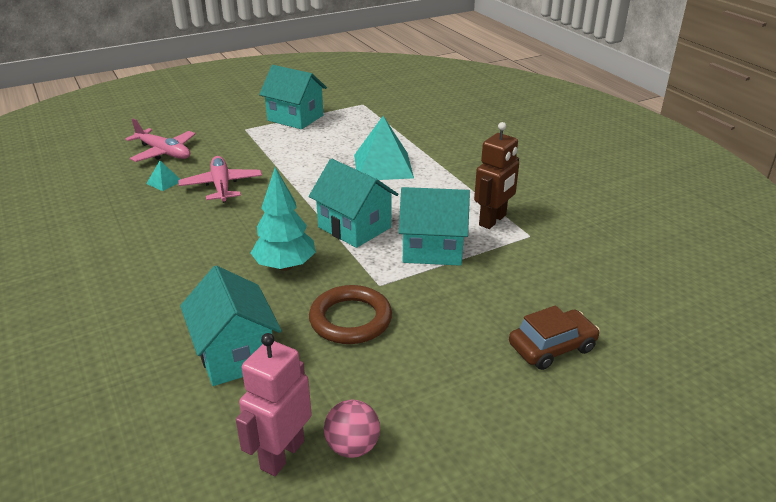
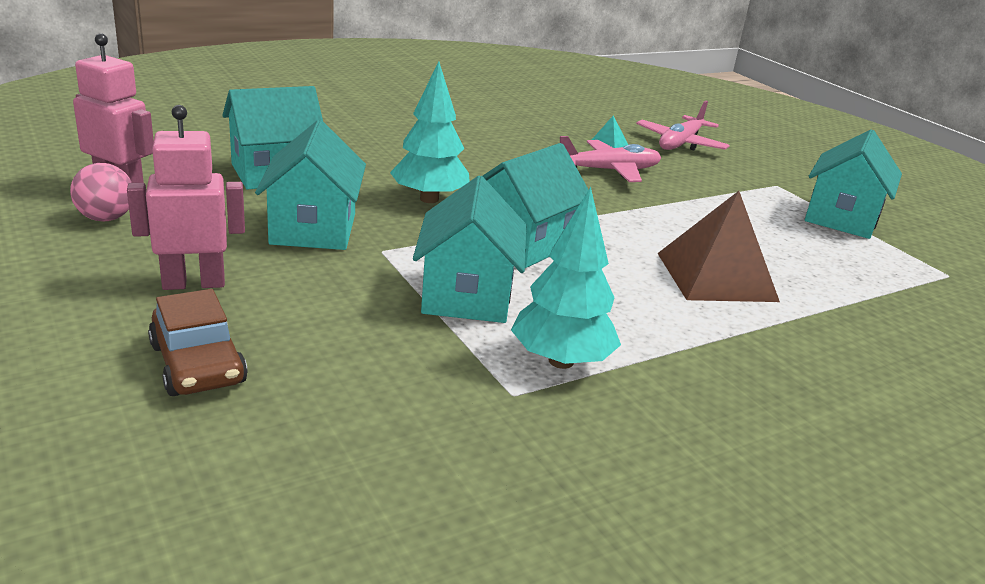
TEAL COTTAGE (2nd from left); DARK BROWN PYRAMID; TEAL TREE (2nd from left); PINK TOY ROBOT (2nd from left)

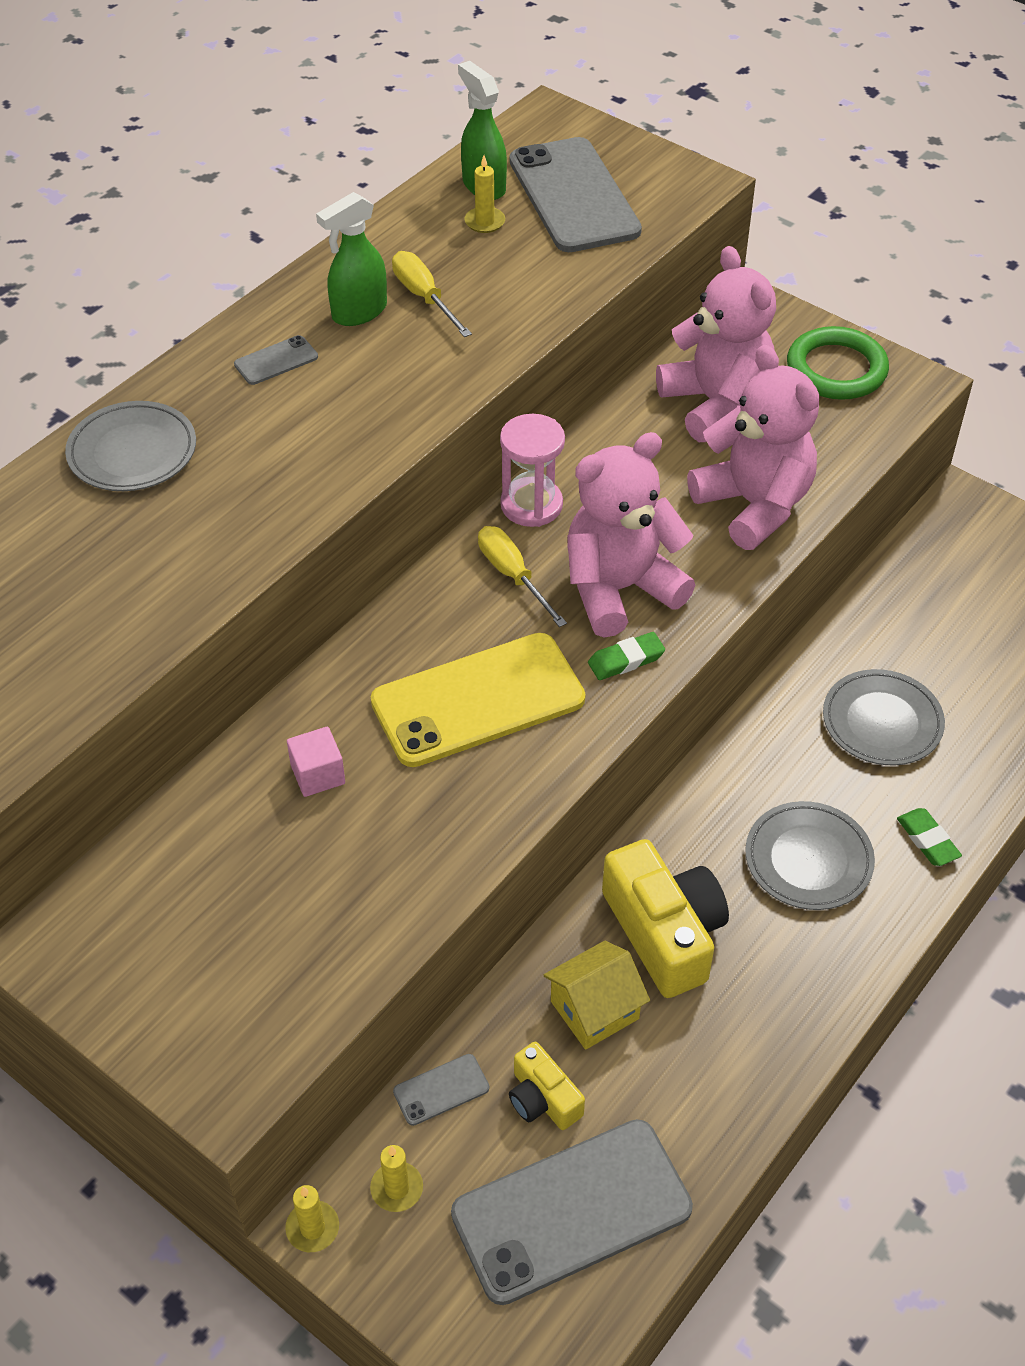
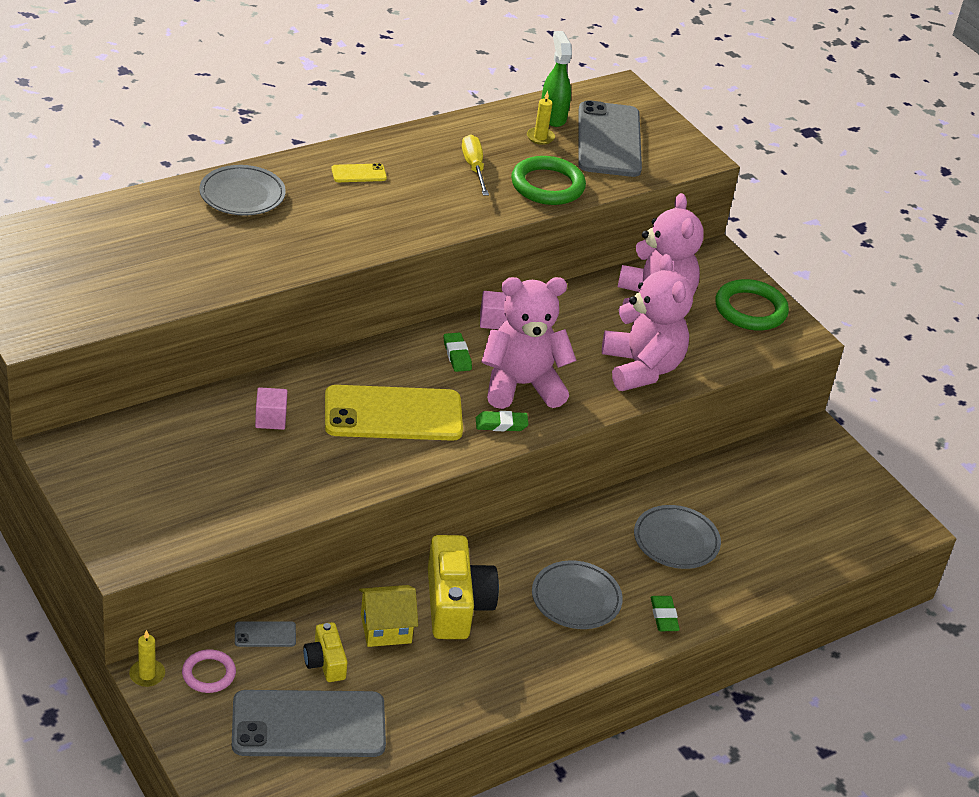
YELLOW MOBILE PHONE (1st from left); LEAF-GREEN SPRAYER (1st from left in the first image); PINK RING; LEAF-GREEN GUM ERASER (1st from left); PINK CUBE (2nd from left); LEAF-GREEN RING (1st from left)

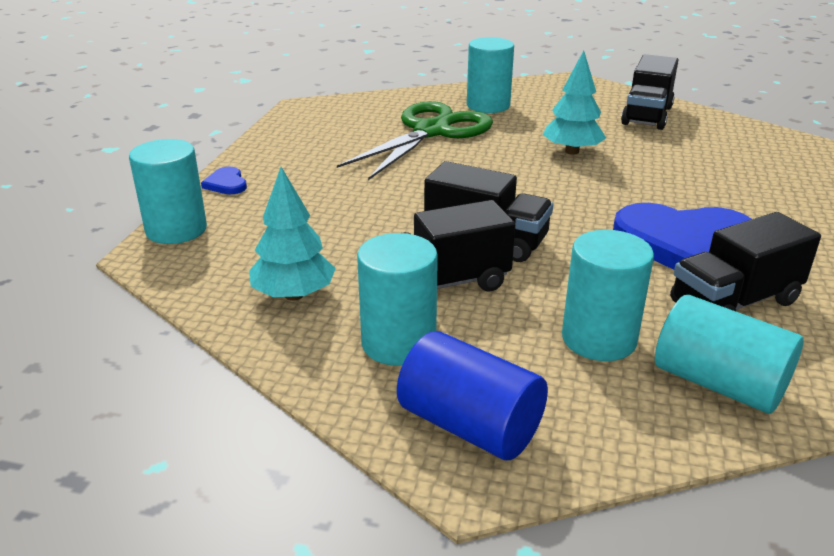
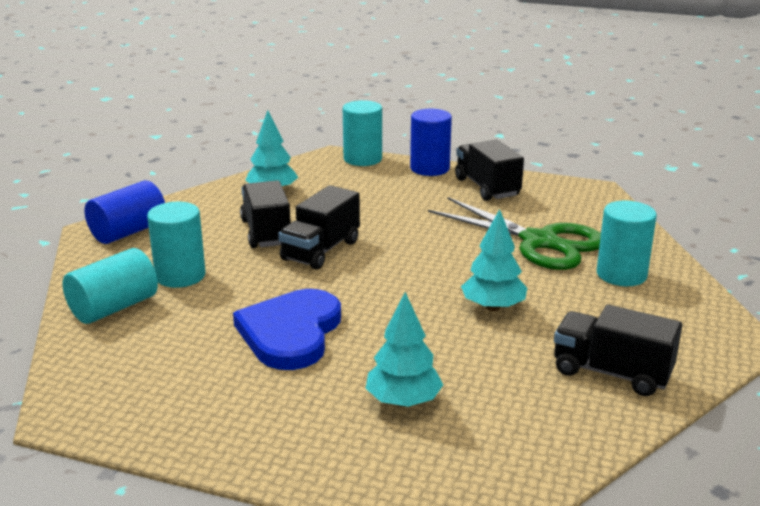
ROYAL BLUE CYLINDER SHAPE (2nd from left); TEAL CYLINDER SHAPE (2nd from left in the first image); EBONY TRUCK (3rd from left); TEAL TREE (2nd from left)

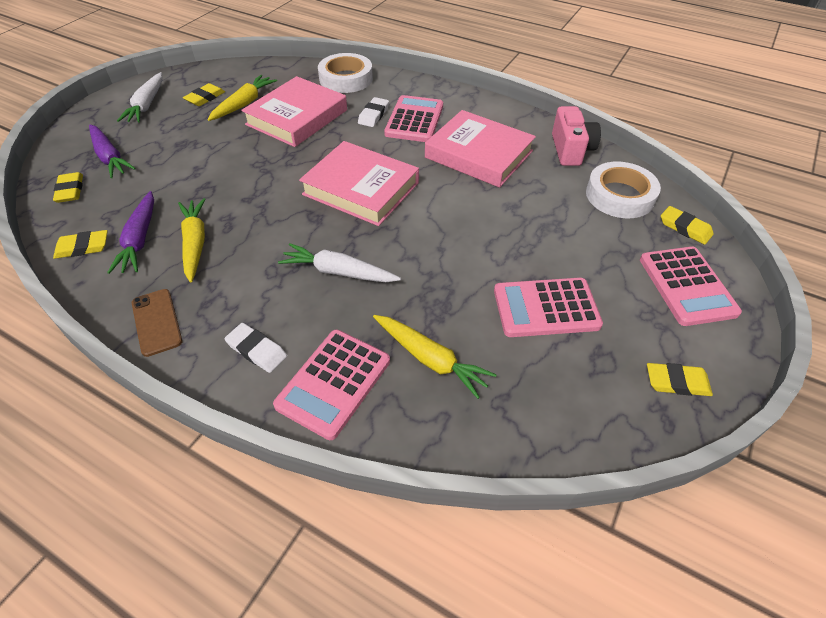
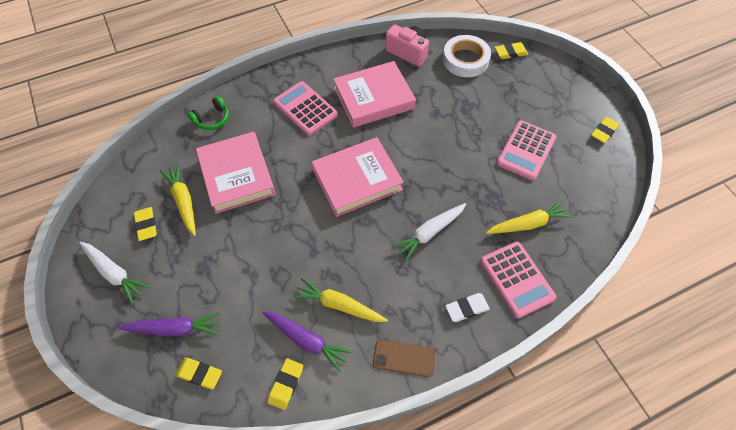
LEAF-GREEN HEADSET; WHITE GUM ERASER (2nd from left in the first image); PINK CALCULATOR (4th from left in the first image)

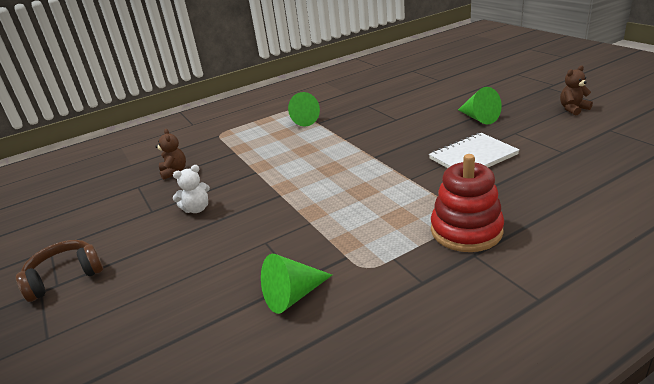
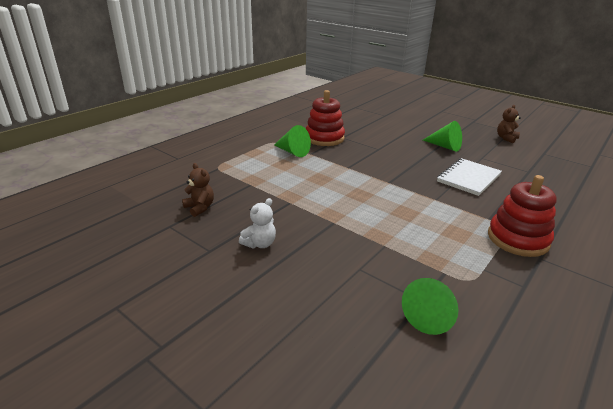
DARK BROWN HEADSET; SCARLET STACKING RINGS (1st from left)

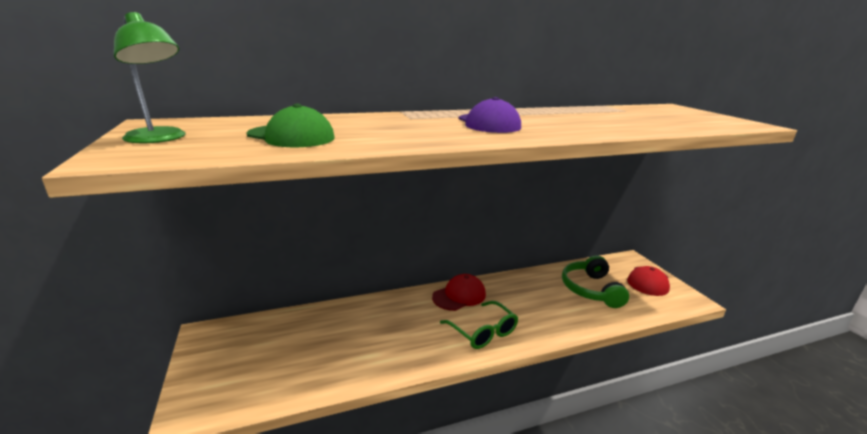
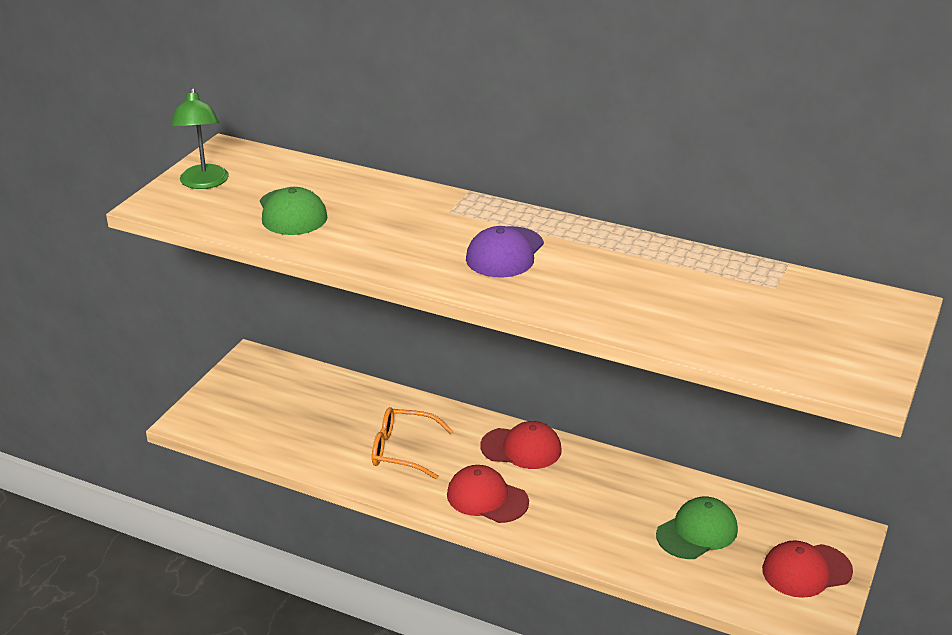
SCARLET CAP (1st from left); LEAF-GREEN CAP (2nd from left); BRIGHT ORANGE EYEGLASSES

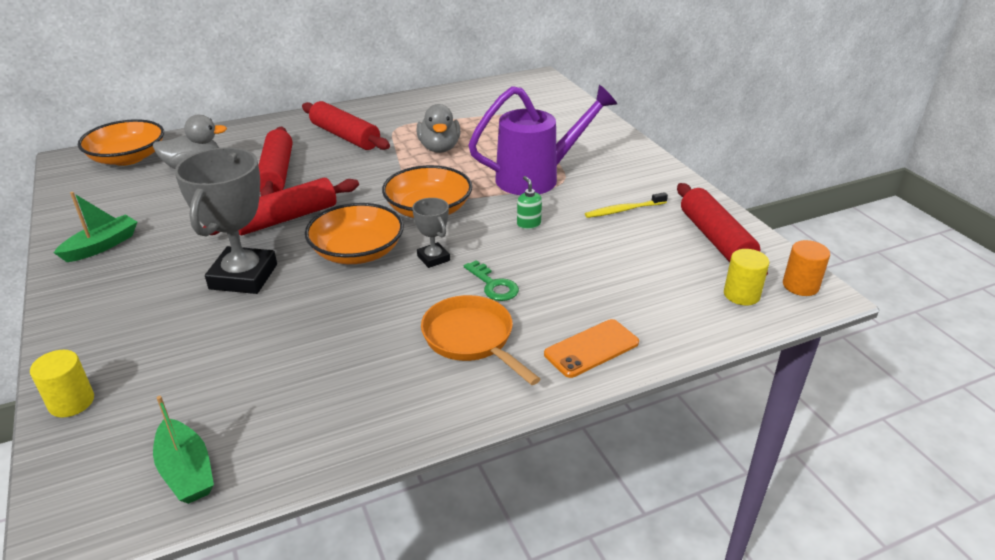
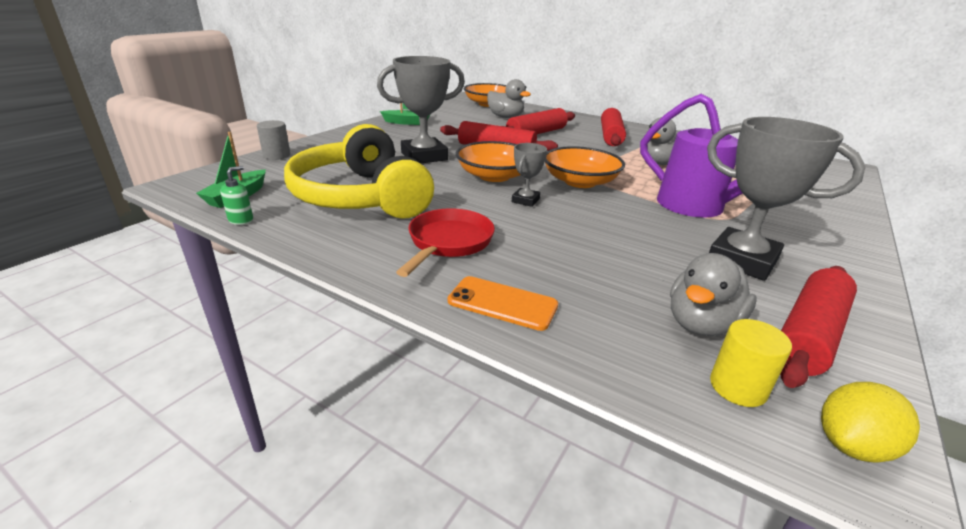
GRAY CYLINDER SHAPE; SCARLET SKILLET; LEAF-GREEN LATCHKEY; LEAF-GREEN SOAP DISPENSER; GRAY TROPHY (3rd from left); YELLOW LEMON; YELLOW HEADSET; GRAY TOY DUCK (3rd from left)

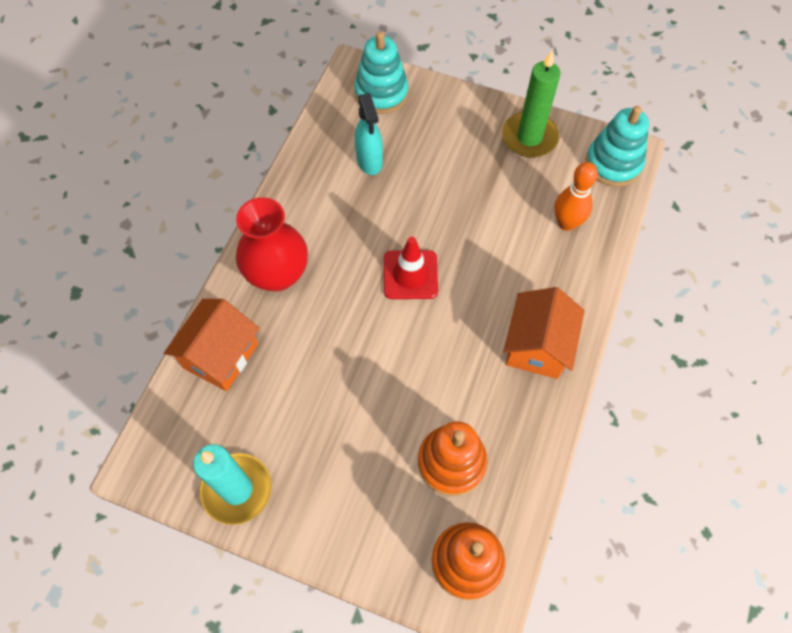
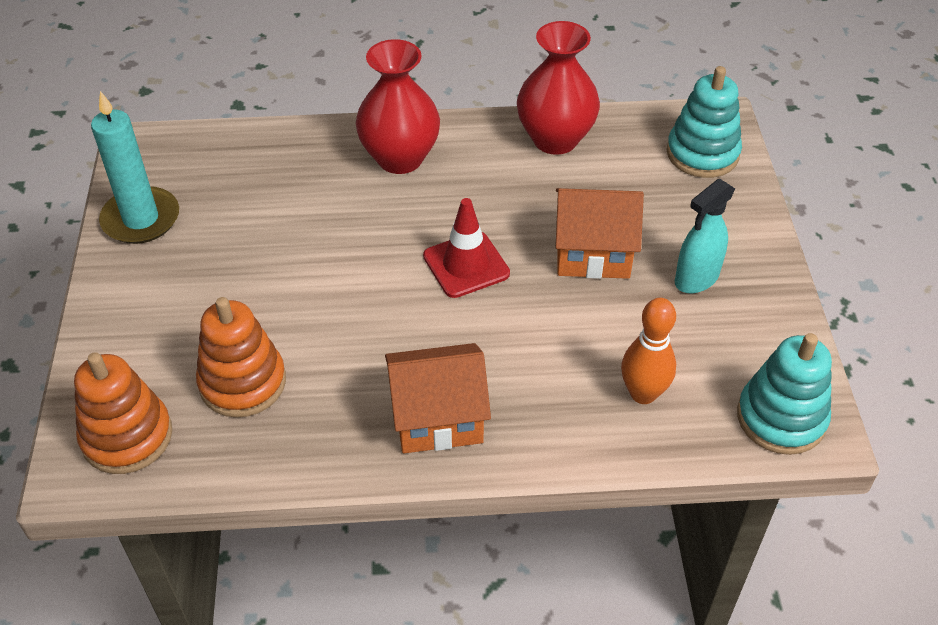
BRIGHT ORANGE COTTAGE (2nd from left); TEAL SPRAYER; LEAF-GREEN WAX CANDLE; SCARLET VASE (2nd from left)

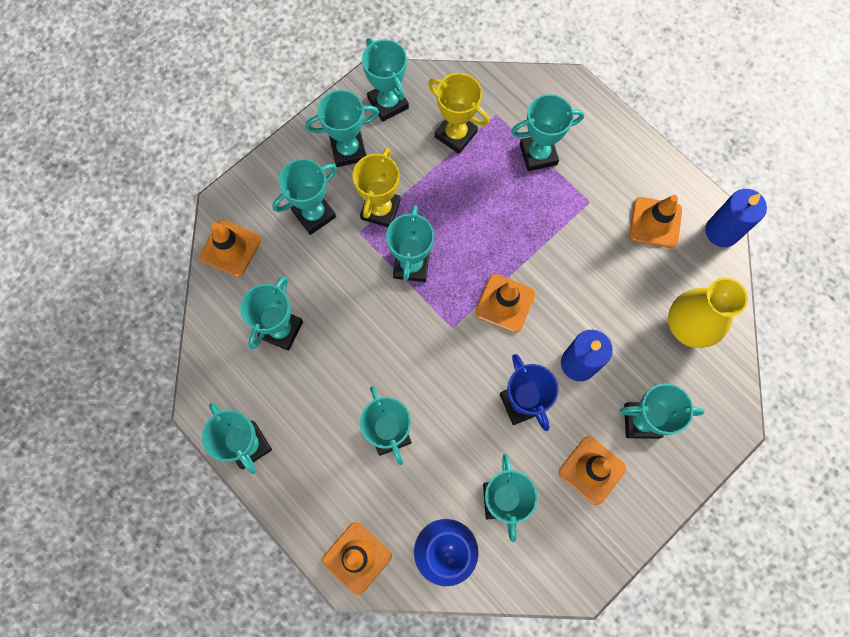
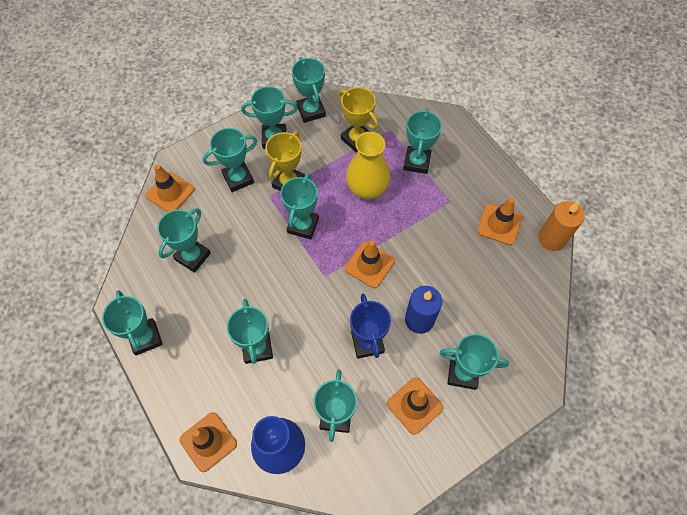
TEAL TROPHY (9th from left); YELLOW VASE; BRIGHT ORANGE WAX CANDLE

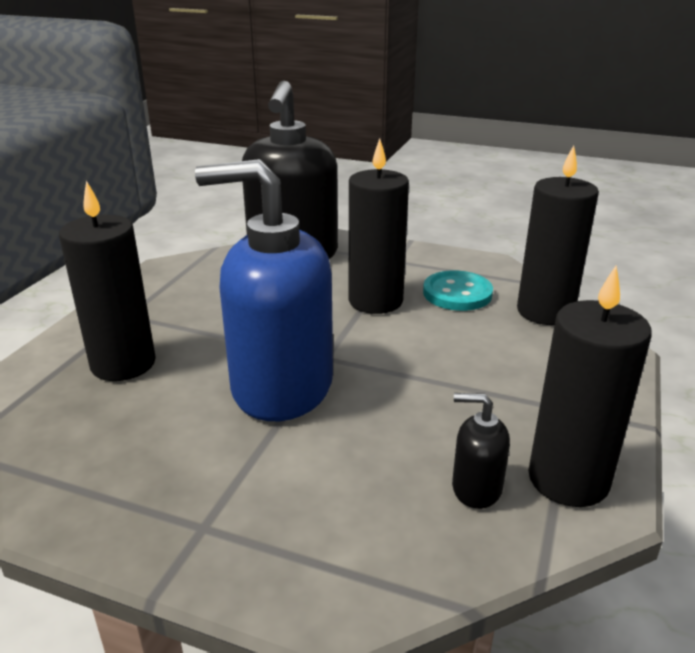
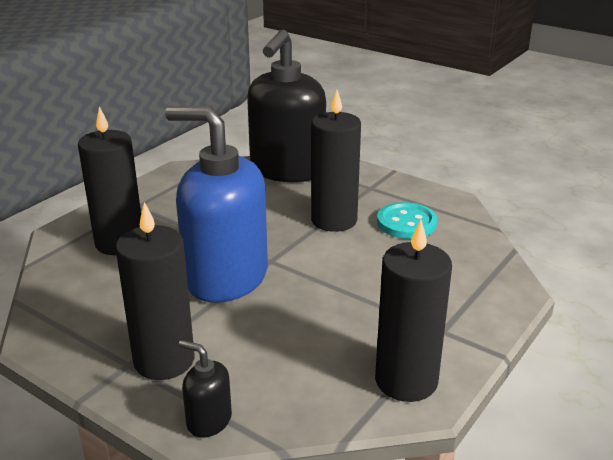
EBONY SOAP DISPENSER (1st from left); EBONY WAX CANDLE (2nd from left)

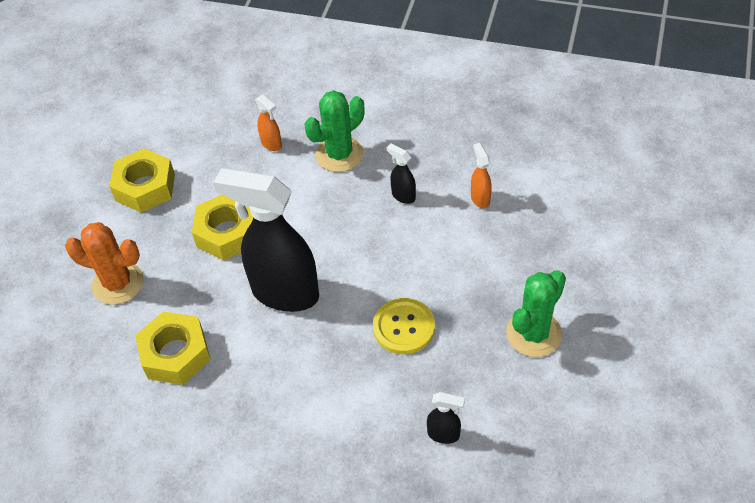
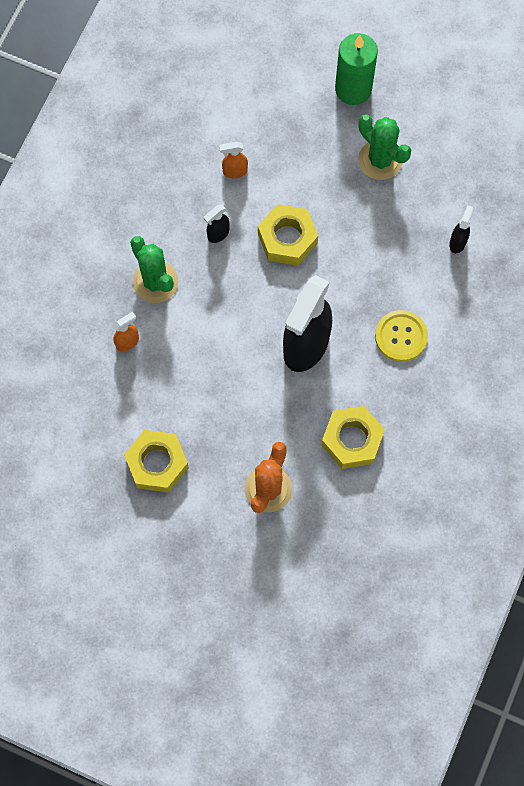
YELLOW HEX NUT (2nd from left); YELLOW BUTTON; LEAF-GREEN WAX CANDLE

